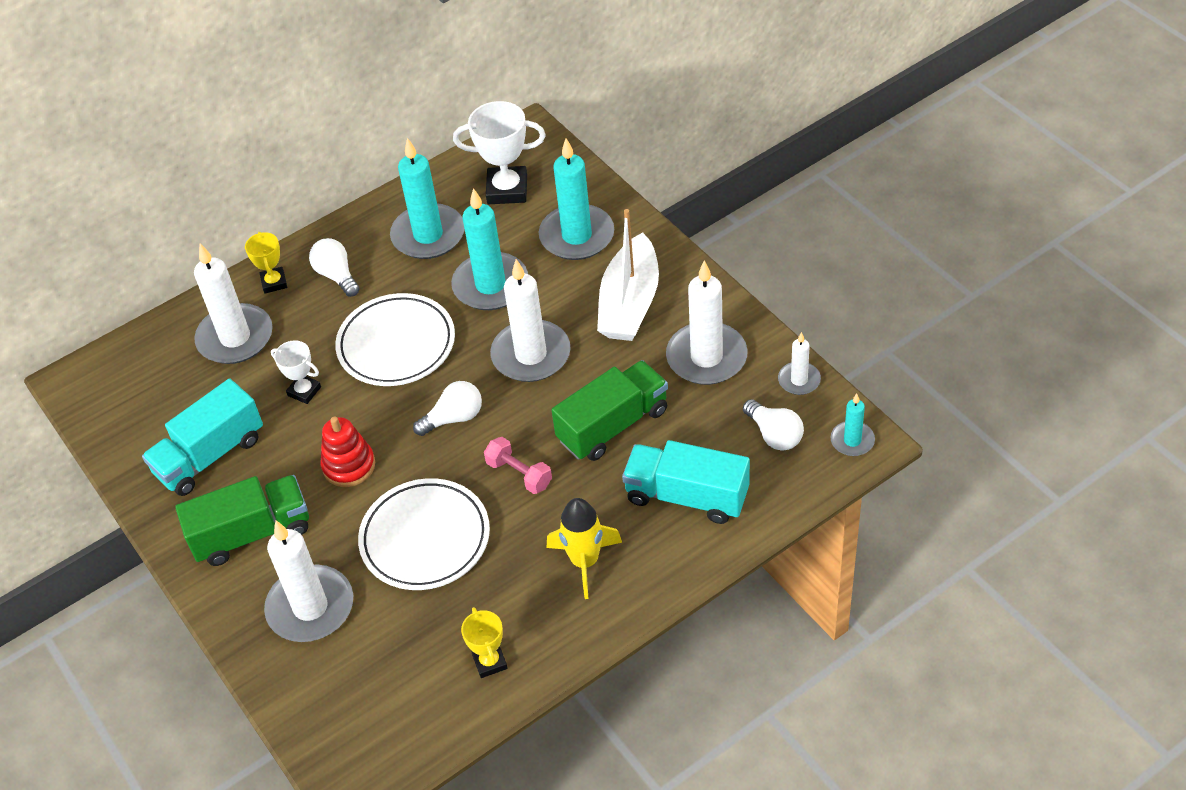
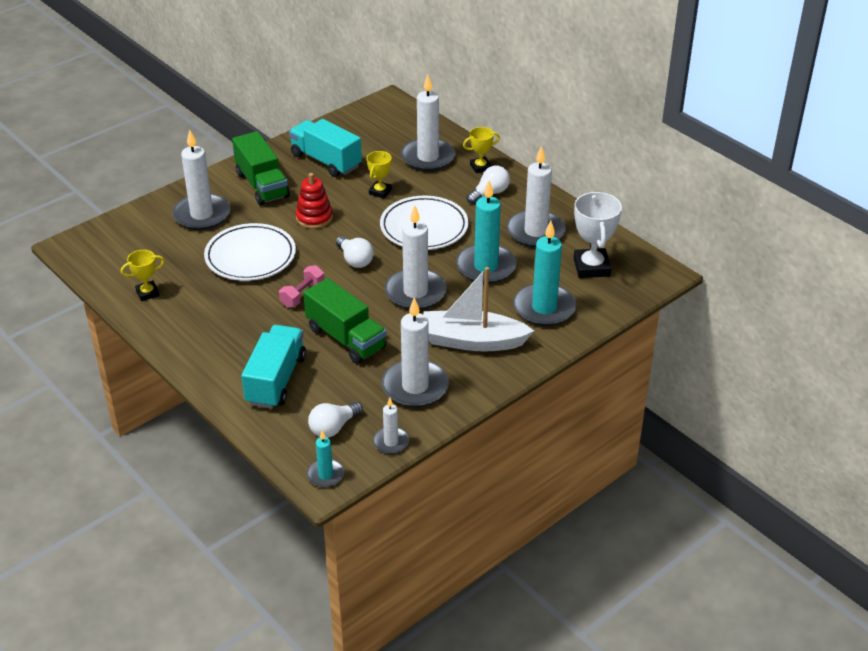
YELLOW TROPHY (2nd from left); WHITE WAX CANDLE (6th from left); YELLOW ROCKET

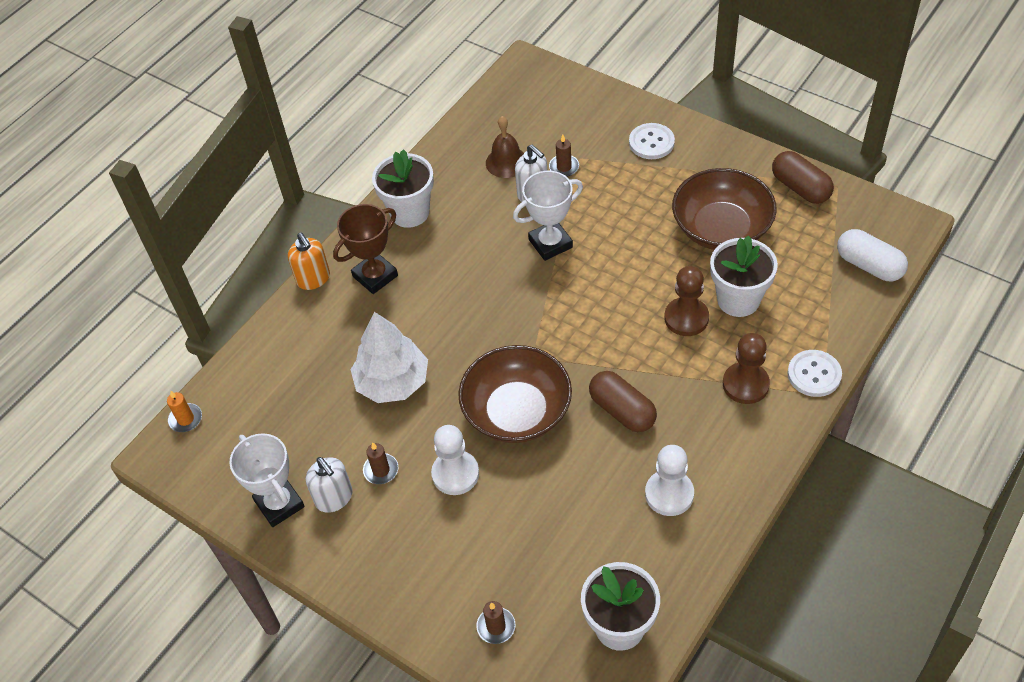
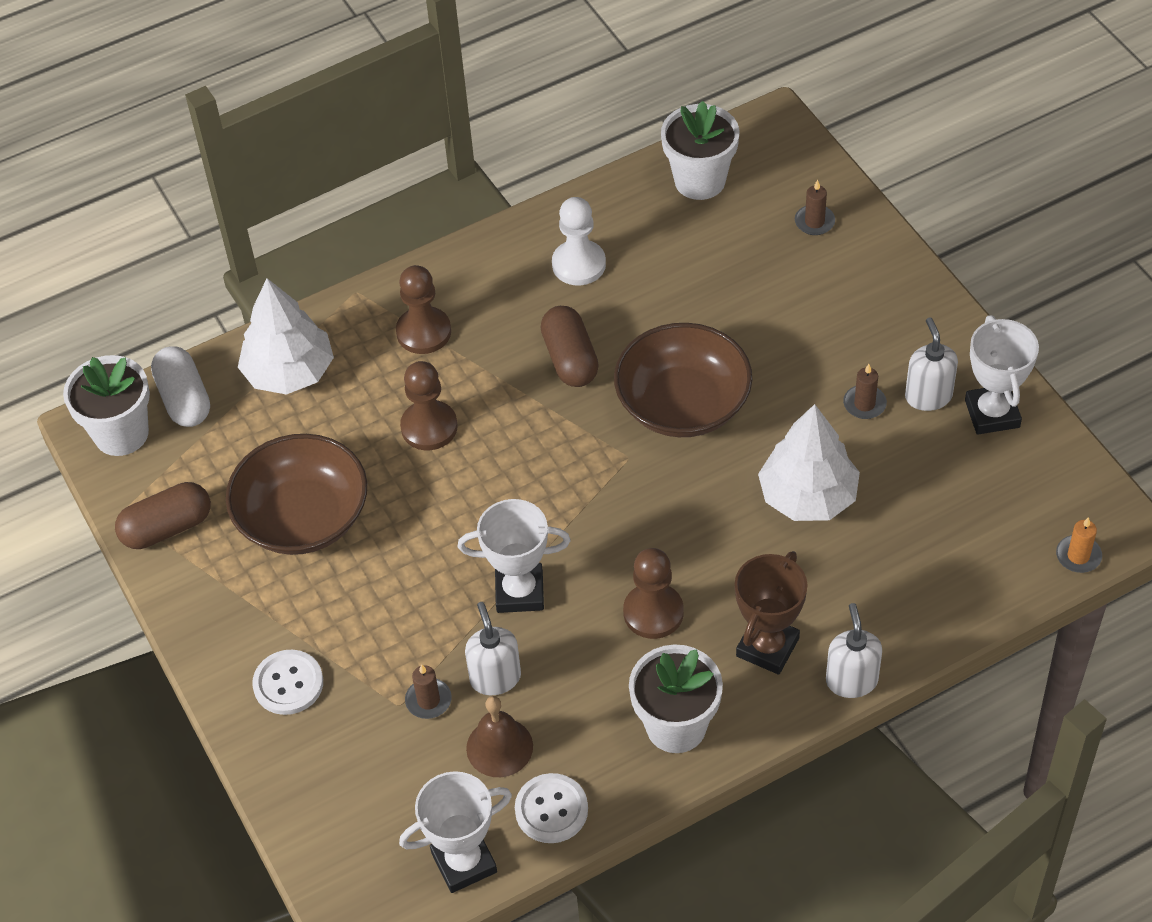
WHITE SOAP DISPENSER (2nd from left); DARK BROWN TROPHY; WHITE PAWN (1st from left in the first image); WHITE POTTED PLANT (1st from left); DARK BROWN CAPSULE (1st from left); WHITE BUTTON (2nd from left); WHITE TREE (1st from left); WHITE TROPHY (1st from left); DARK BROWN PAWN (3rd from left)

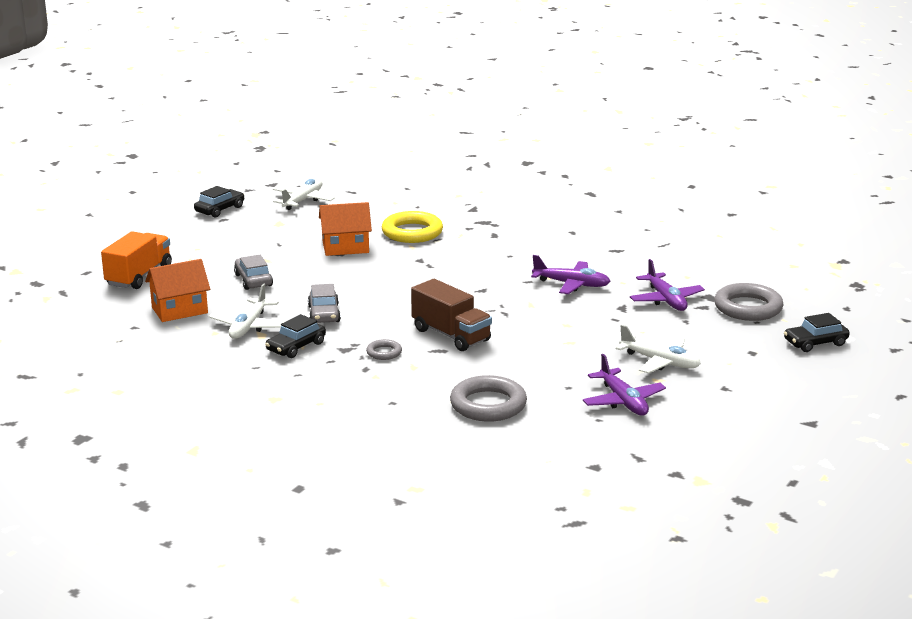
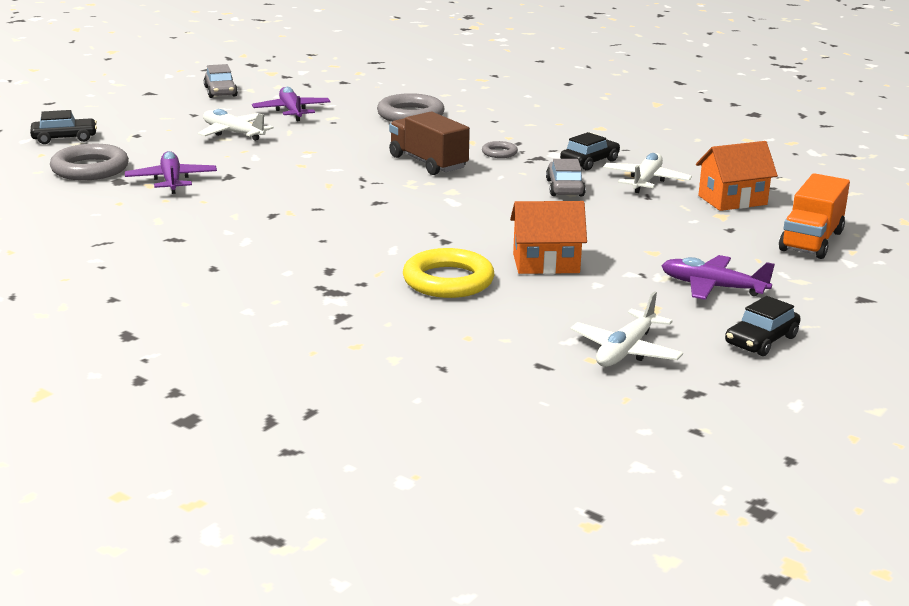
GRAY TOY CAR (1st from left); PURPLE AEROPLANE (3rd from left)

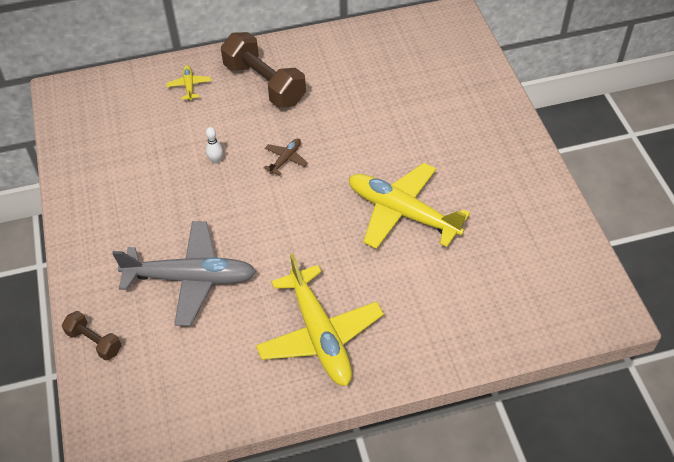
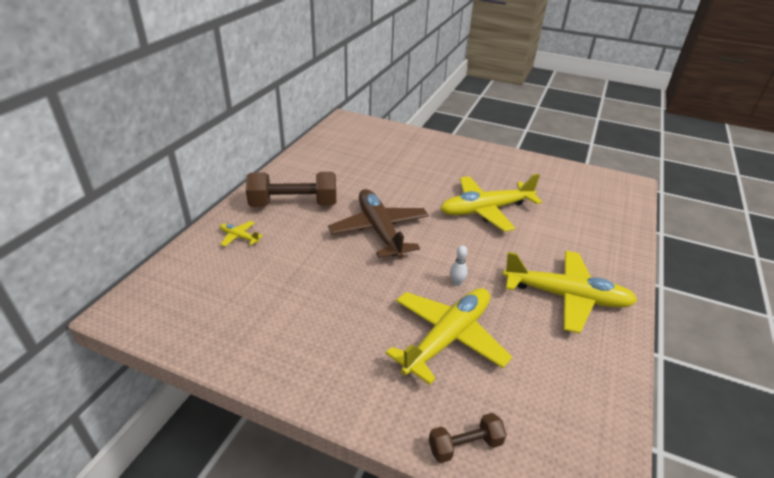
YELLOW AEROPLANE (2nd from left); WHITE SKITTLE; DARK BROWN AEROPLANE

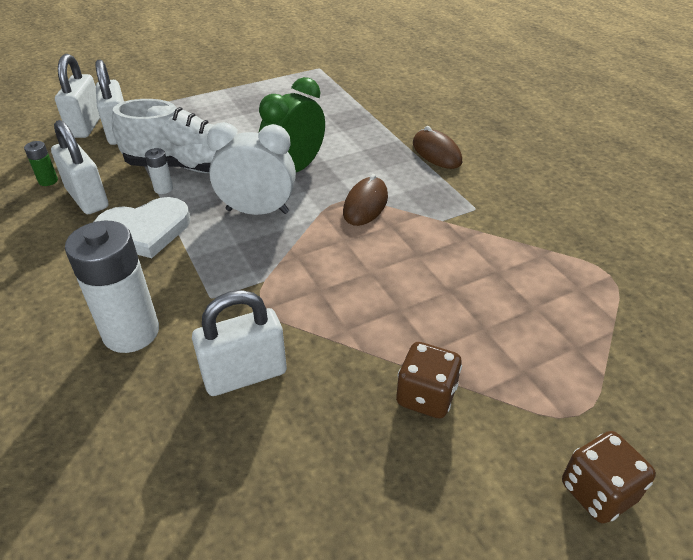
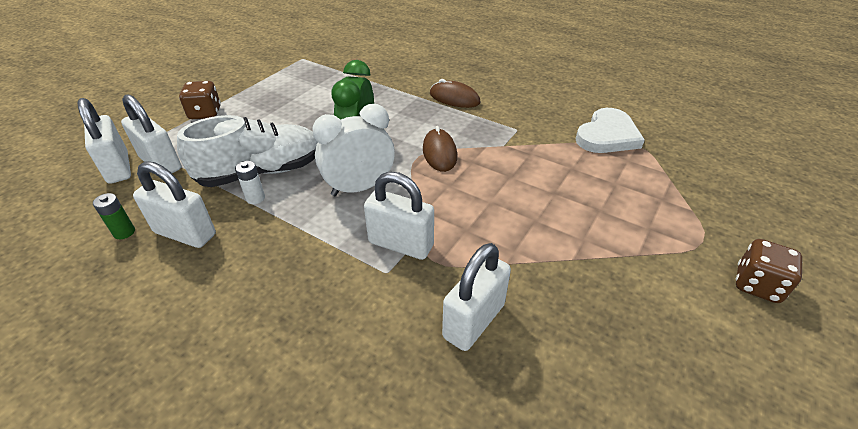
WHITE AA BATTERY (1st from left in the first image); WHITE HEART SHAPE; DARK BROWN DIE (1st from left); WHITE LOCK (4th from left)

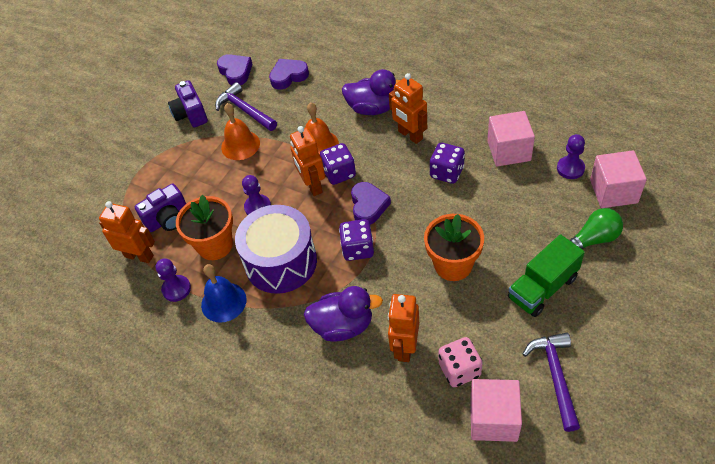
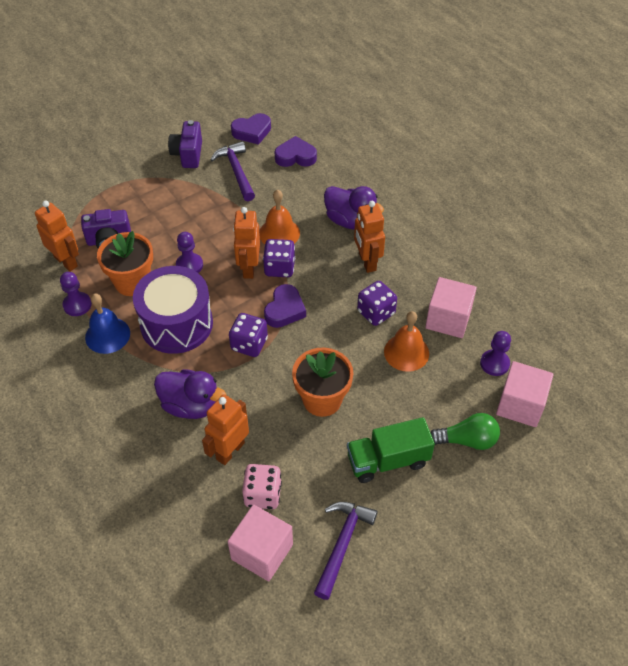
PURPLE HEART SHAPE (1st from left); BRIGHT ORANGE HAND BELL (2nd from left)

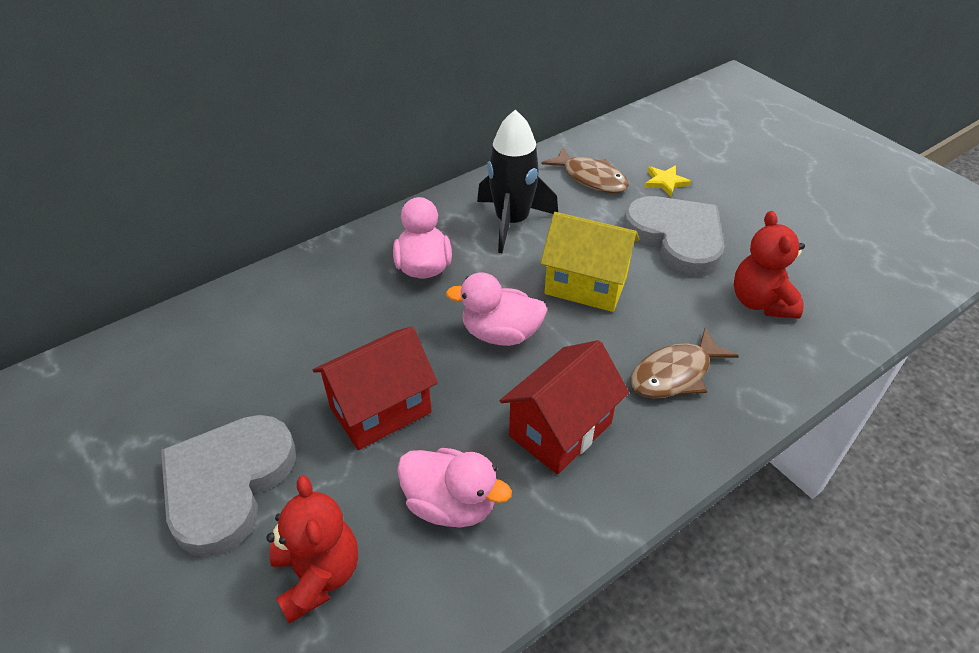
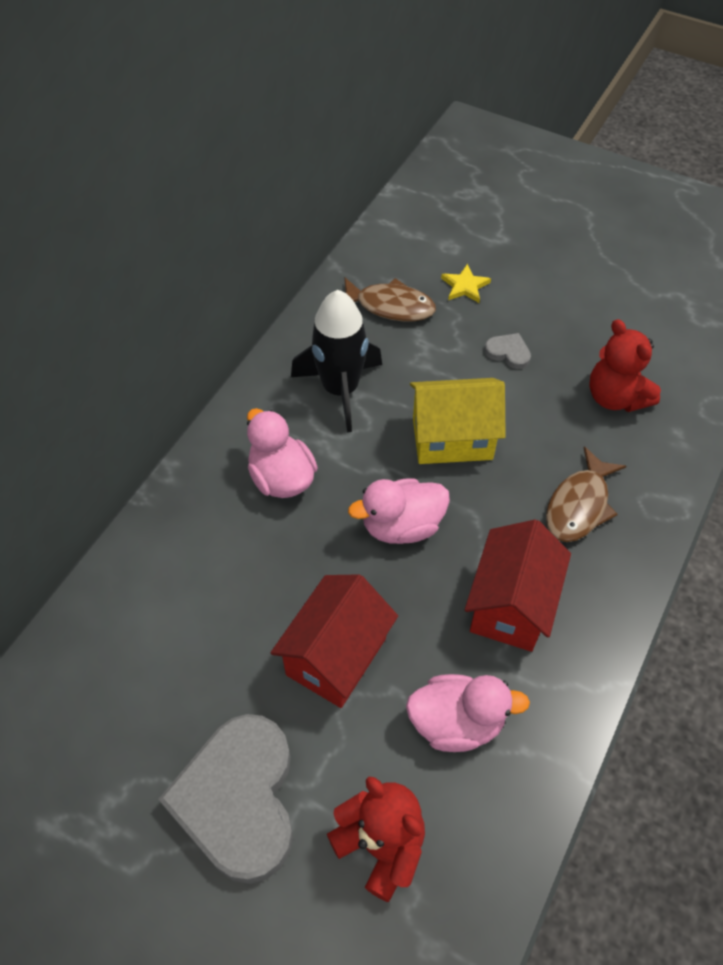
GRAY HEART SHAPE (2nd from left)

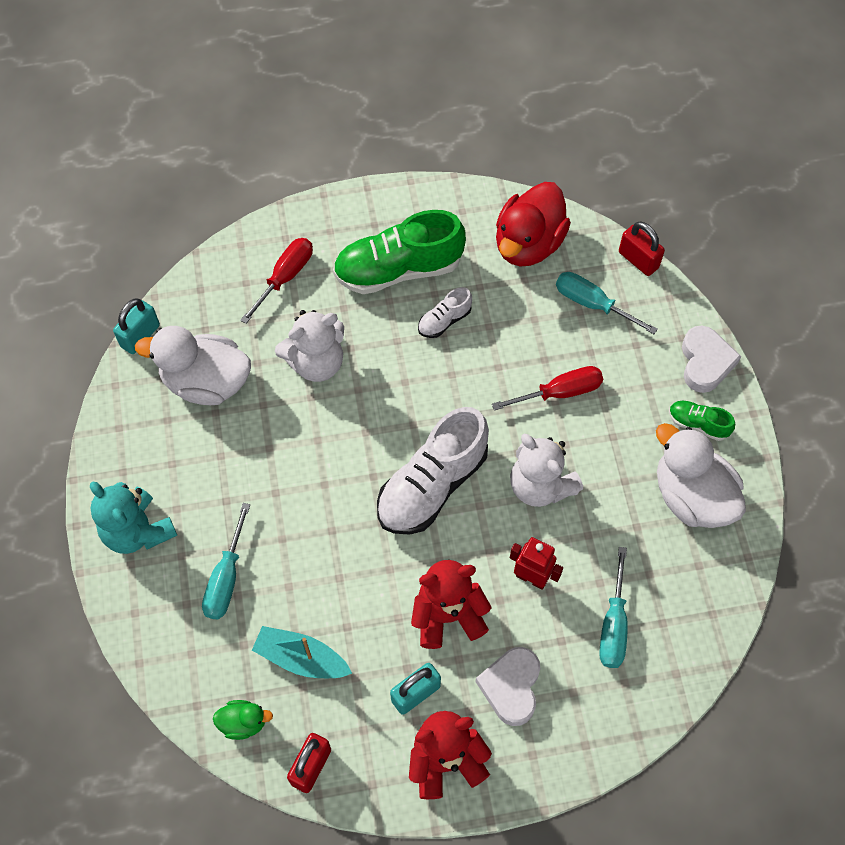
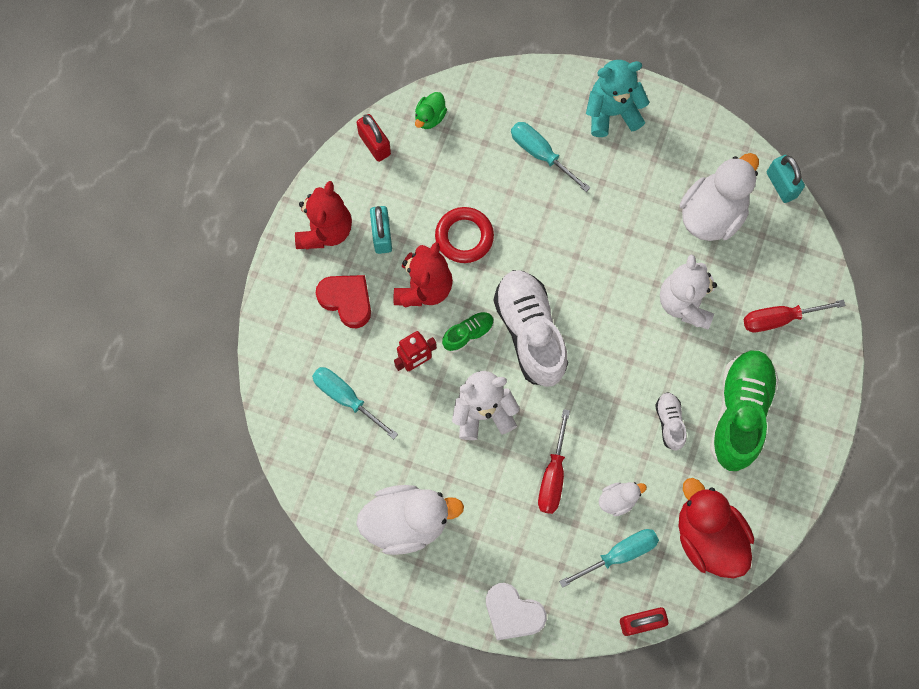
SCARLET HAND SCREWDRIVER (2nd from left); TEAL SAILBOAT; SCARLET HEART SHAPE; LEAF-GREEN SHOE (1st from left); SCARLET RING; WHITE TOY DUCK (2nd from left)

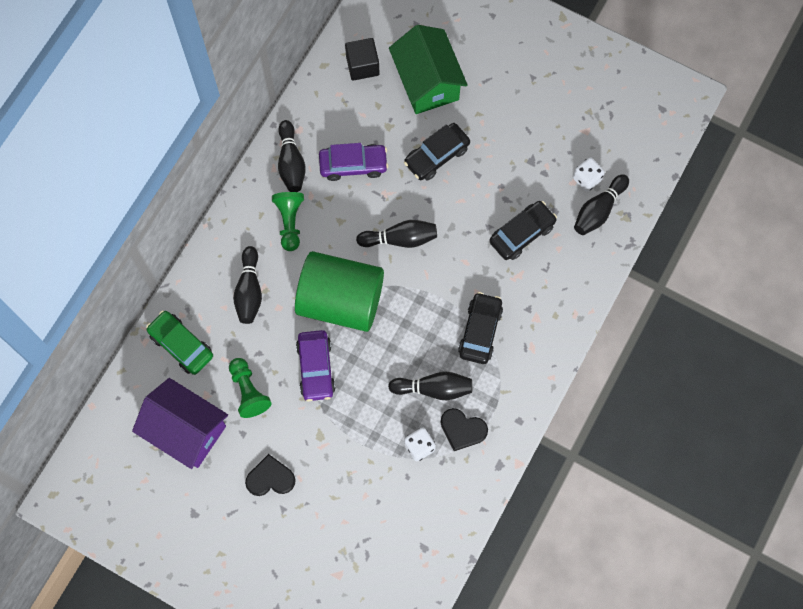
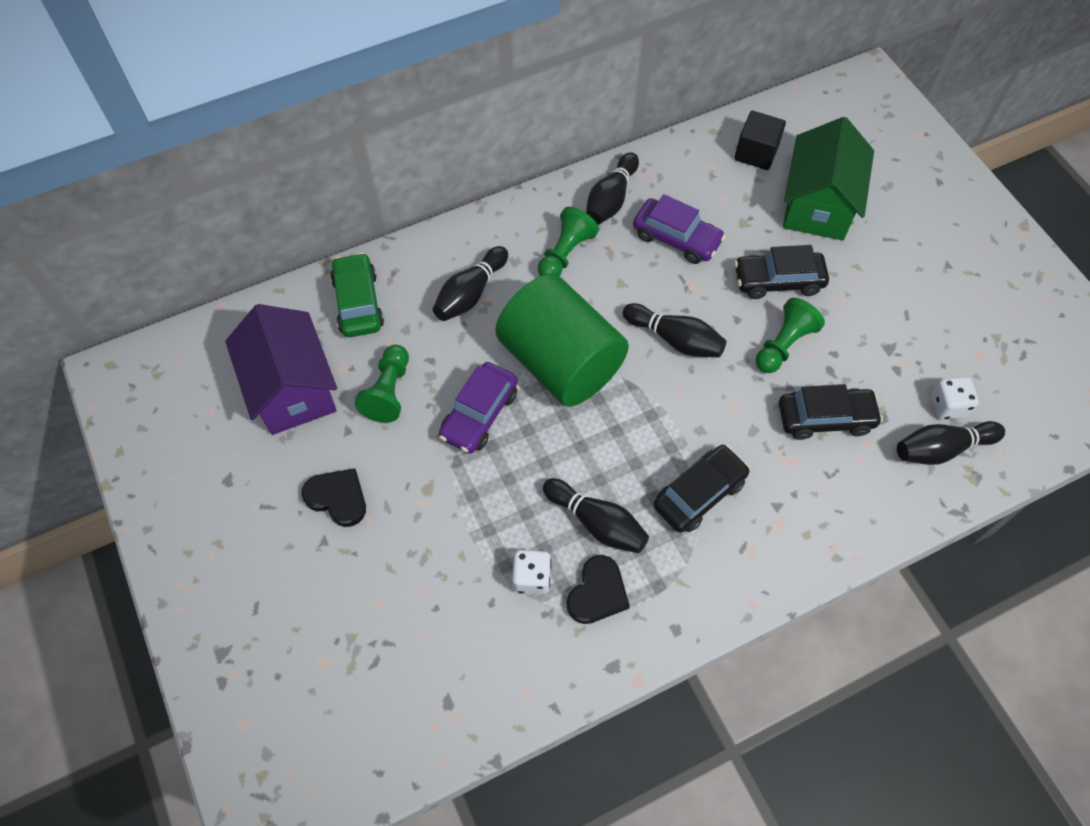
EBONY HEART SHAPE (2nd from left); LEAF-GREEN PAWN (3rd from left)

